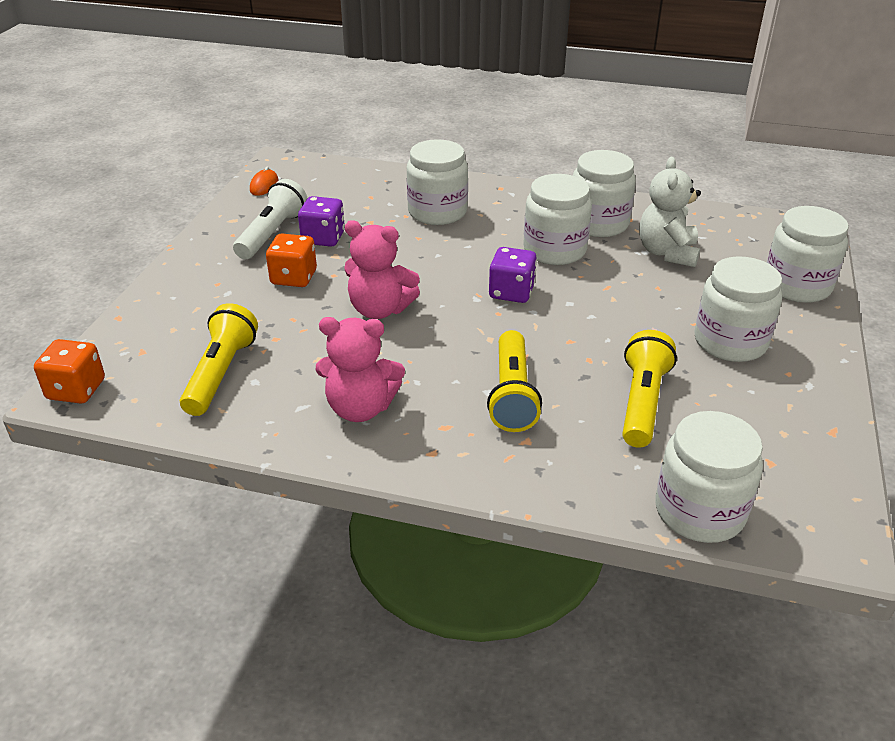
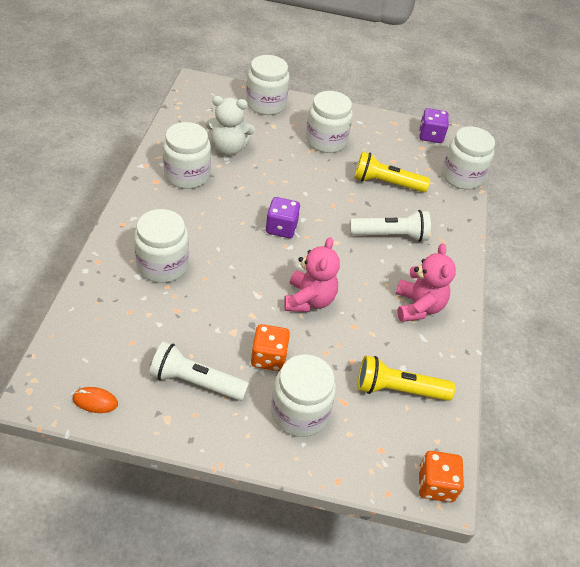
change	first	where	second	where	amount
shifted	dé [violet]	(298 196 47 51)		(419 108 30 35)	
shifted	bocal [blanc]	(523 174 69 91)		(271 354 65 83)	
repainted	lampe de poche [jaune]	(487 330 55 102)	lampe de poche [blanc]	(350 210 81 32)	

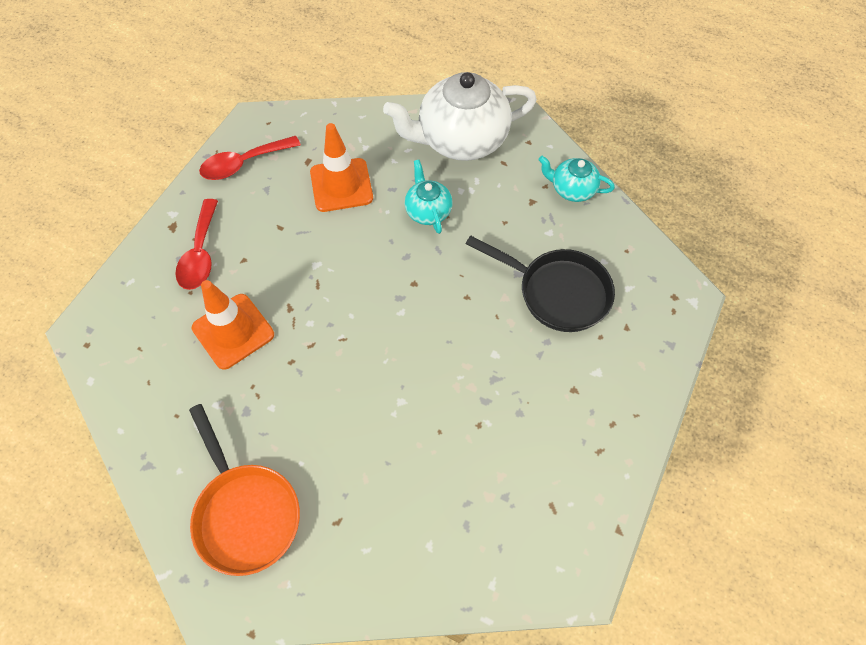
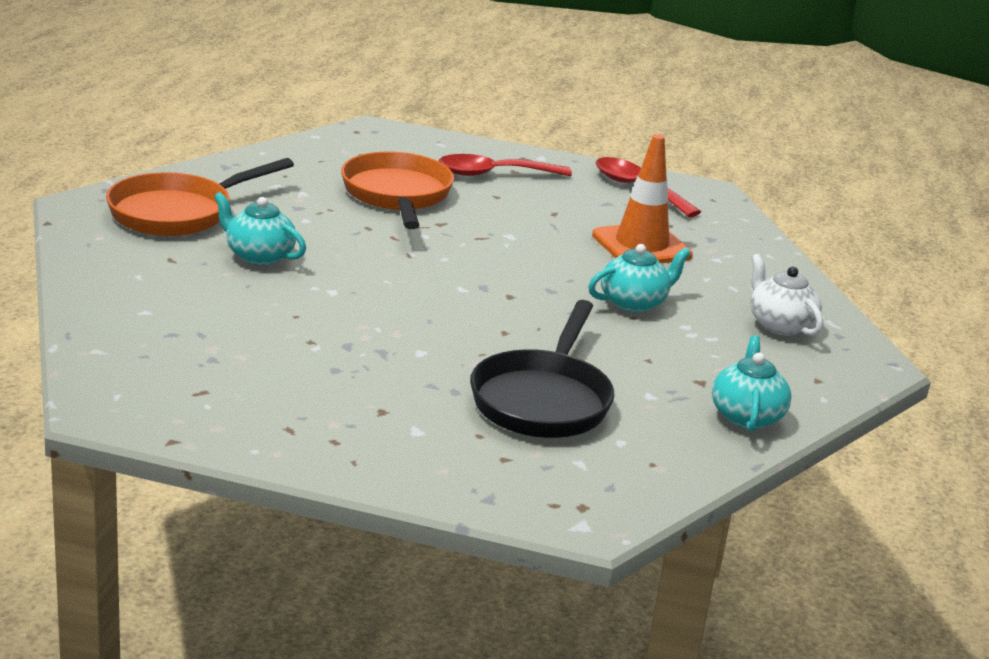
change	first	where	second	where	amount
new			théière [turquoise]	(214 192 92 73)	
swapped	cône de chantier [orange]	(192 280 82 90)	poêle [orange]	(341 152 113 77)	
scaled	théière [blanc]	(383 72 154 89)		(750 254 73 82)	x0.50

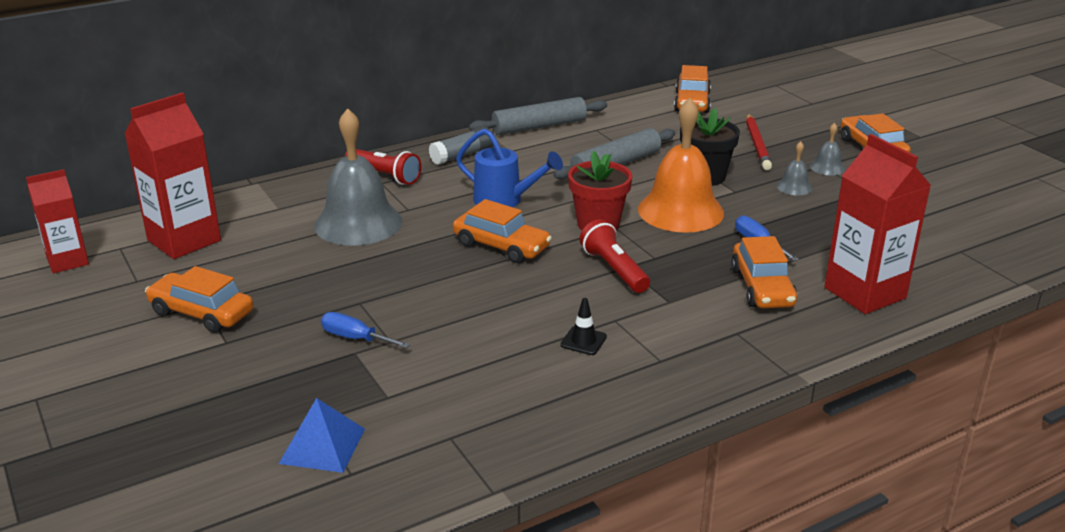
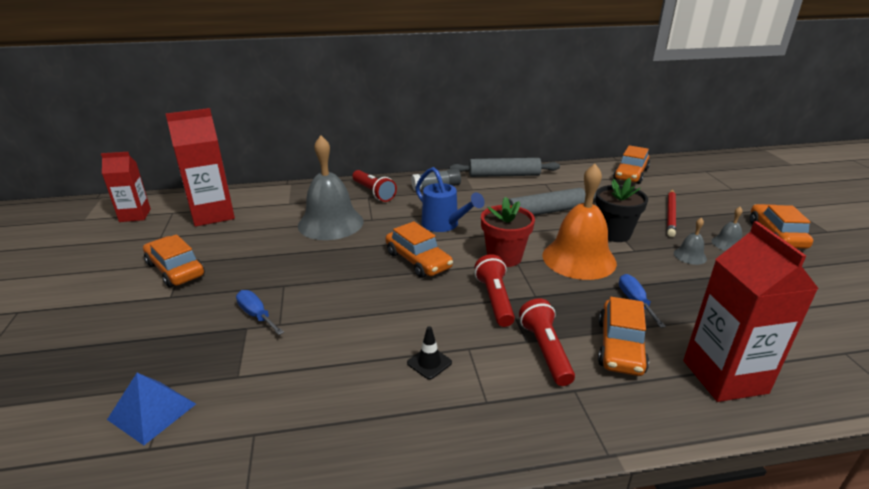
change	first	where	second	where	amount
new			lampe de poche [rouge]	(519 298 56 88)	

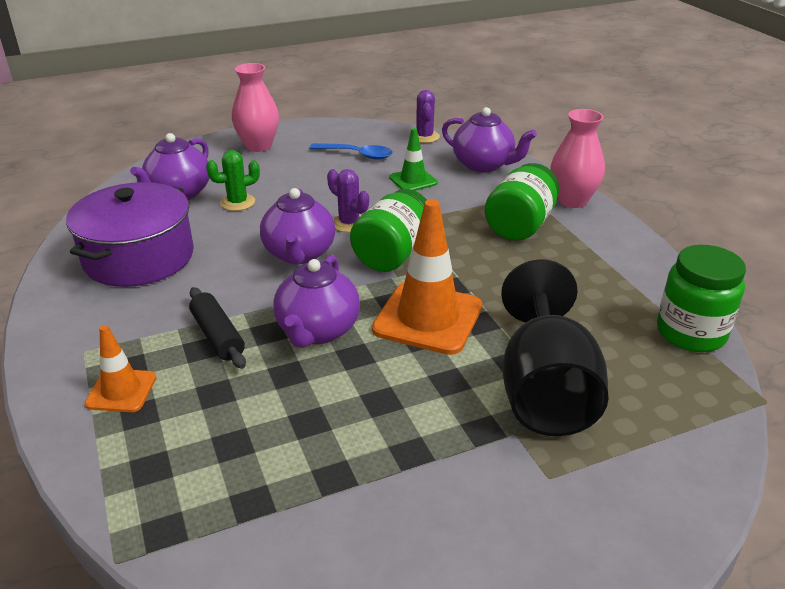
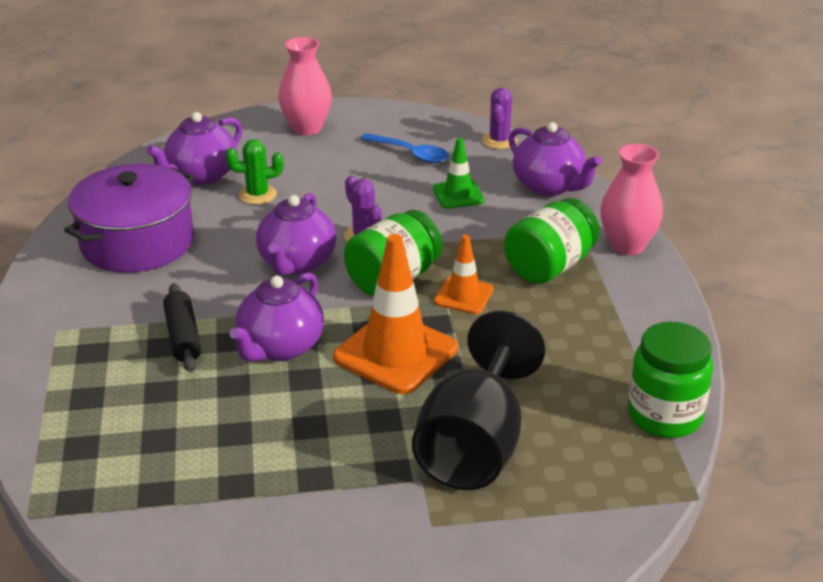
change	first	where	second	where	amount
shifted	cône de chantier [orange]	(85 325 71 87)		(434 234 60 80)	

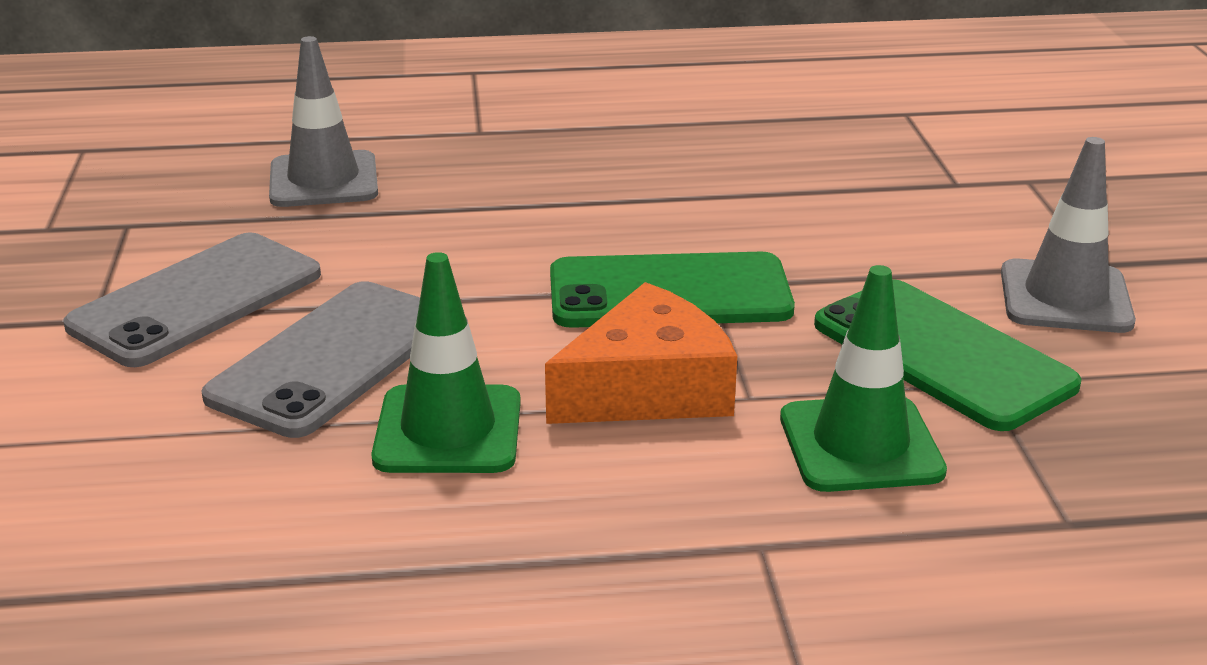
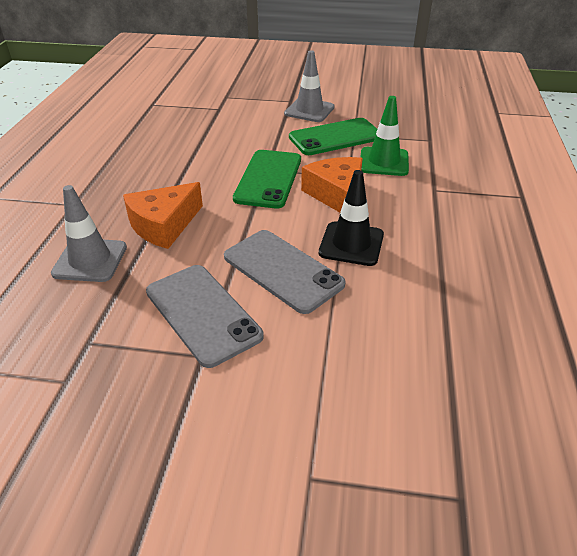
change	first	where	second	where	amount
new			fromage [orange]	(123 182 80 67)	
repainted	cône de chantier [vert]	(371 252 150 221)	cône de chantier [noir]	(319 170 65 96)	

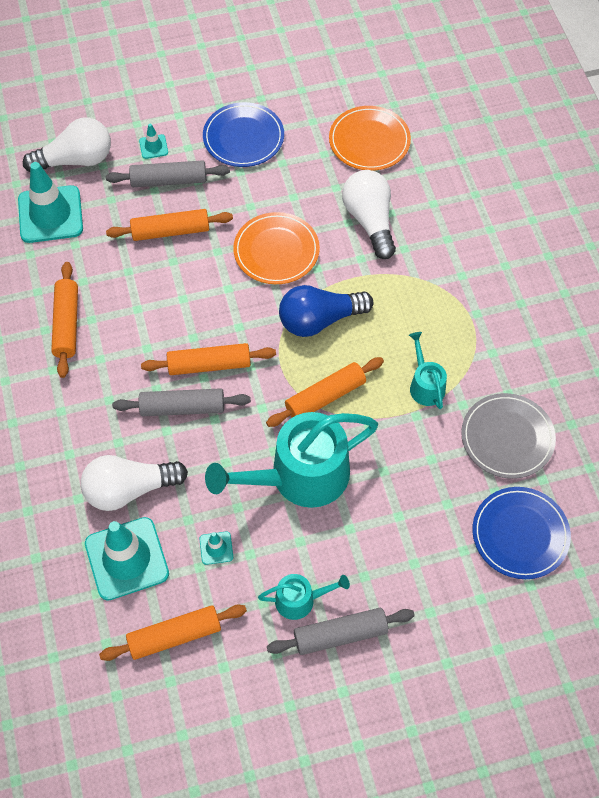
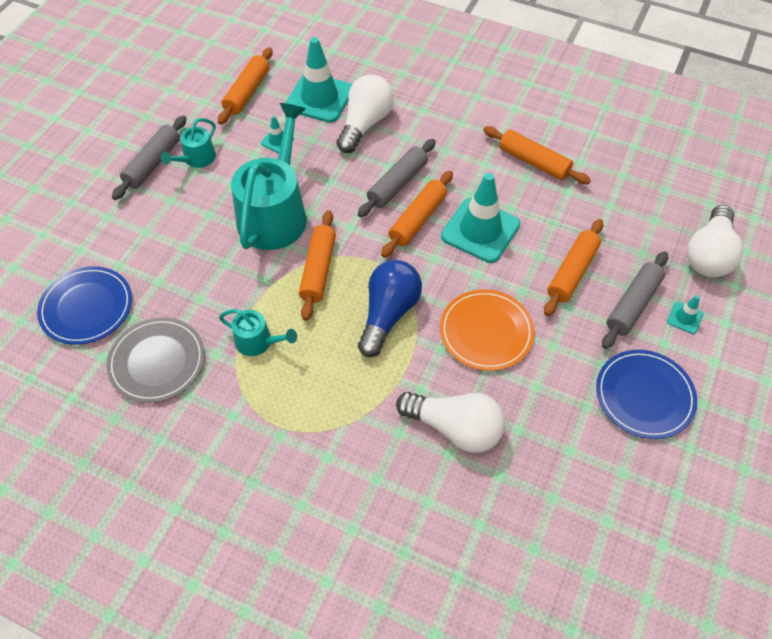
change	first	where	second	where	amount
gone	assiette [orange]	(329 106 82 65)			
shifted	cône de chantier [turquoise]	(18 162 65 81)		(441 173 79 90)	

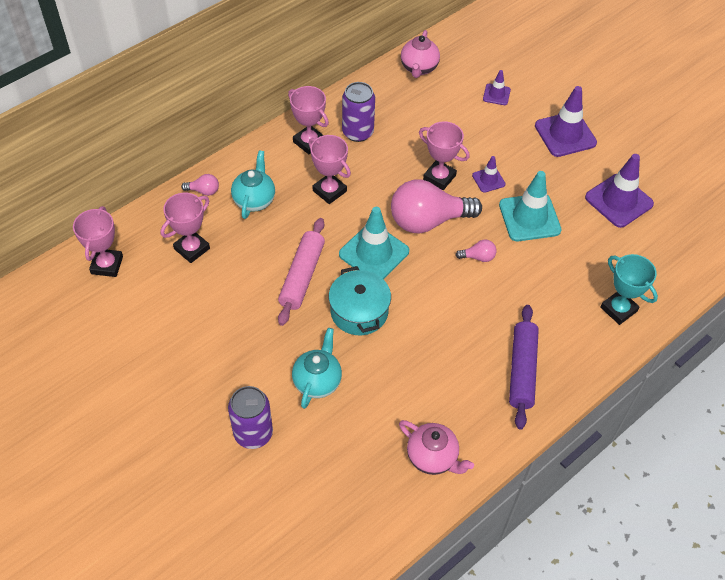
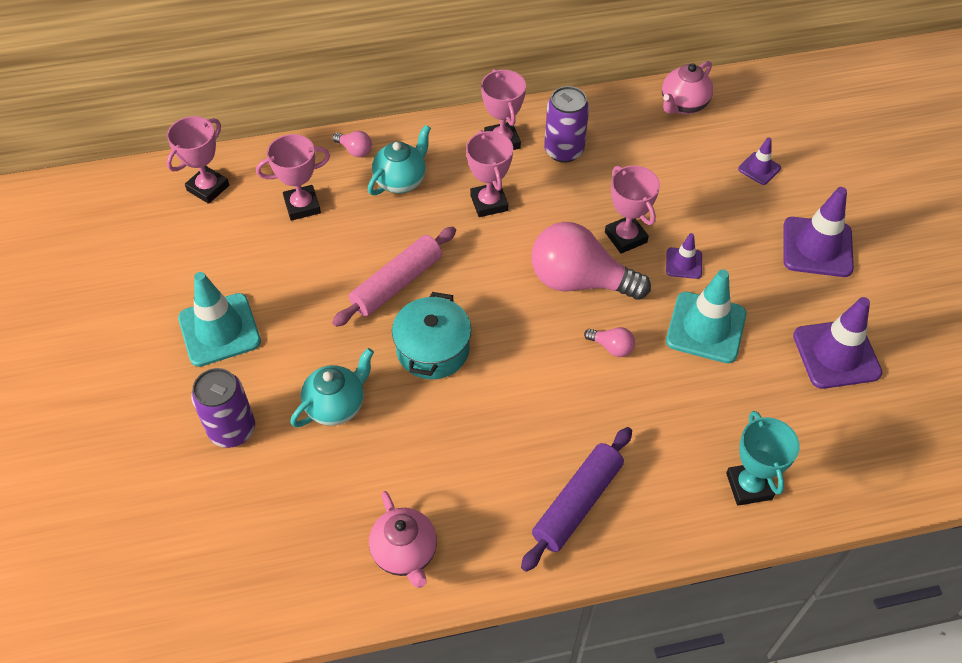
change	first	where	second	where	amount
shifted	cône de chantier [turquoise]	(339 207 70 72)		(178 272 83 95)	

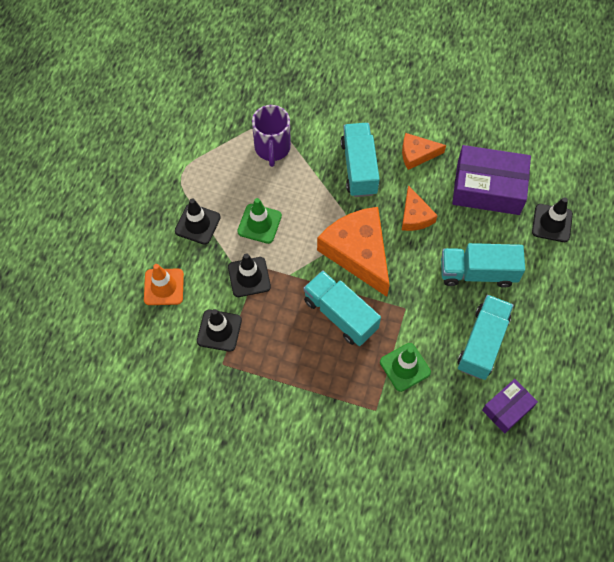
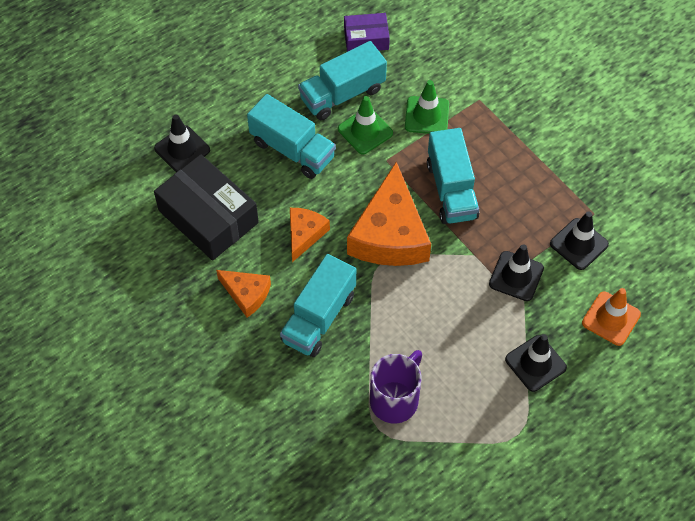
change	first	where	second	where	amount
shifted	cône de chantier [vert]	(237 198 45 46)		(338 96 55 58)	
repainted	boîte [violet]	(452 145 79 70)	boîte [noir]	(154 154 105 107)	

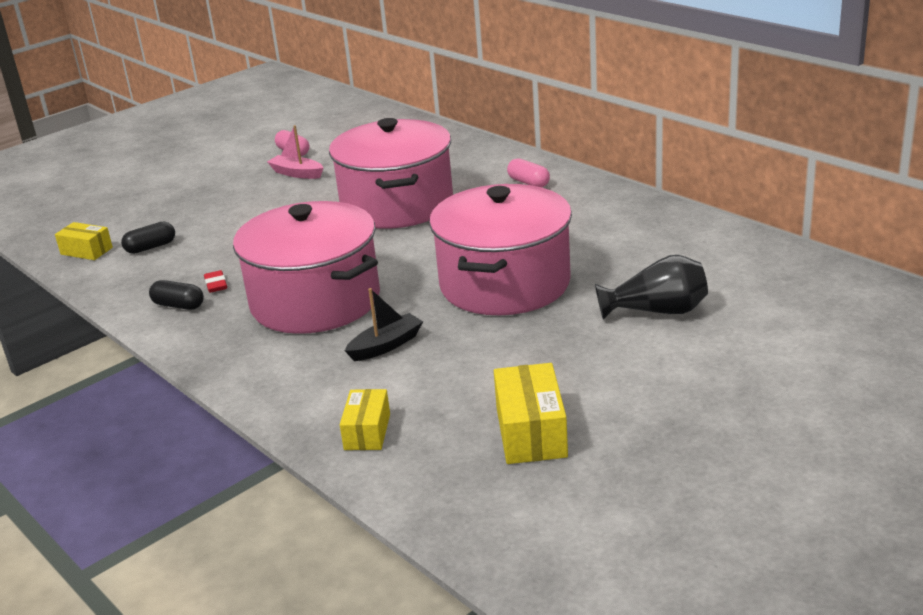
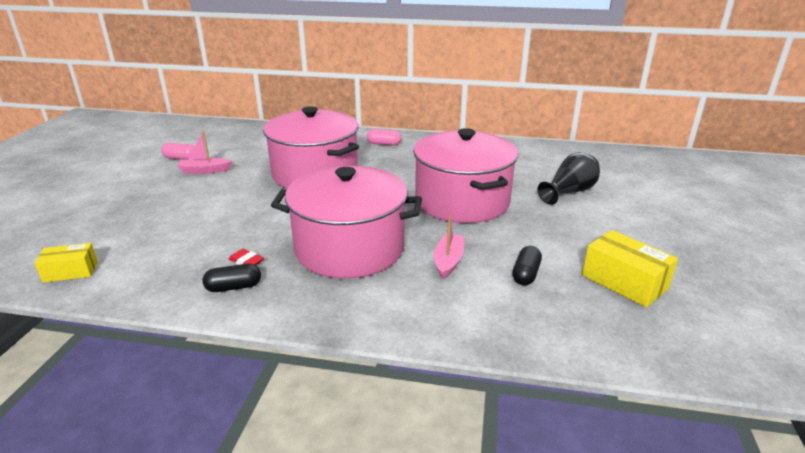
change	first	where	second	where	amount
gone	boîte [jaune]	(340 389 50 61)			
shifted	gélule [noir]	(121 221 54 33)		(512 246 30 39)	
repainted	bateau [noir]	(345 288 78 73)	bateau [rose]	(434 216 30 63)	

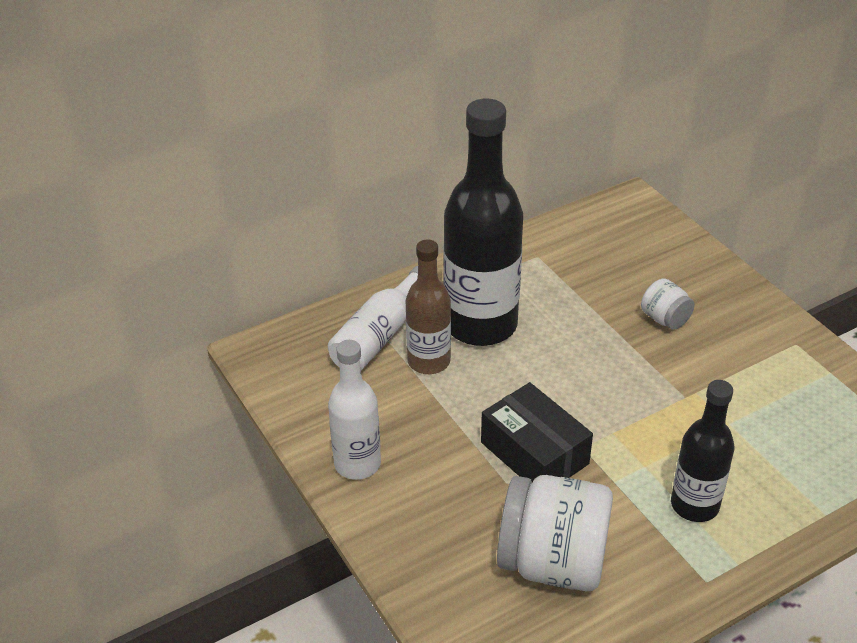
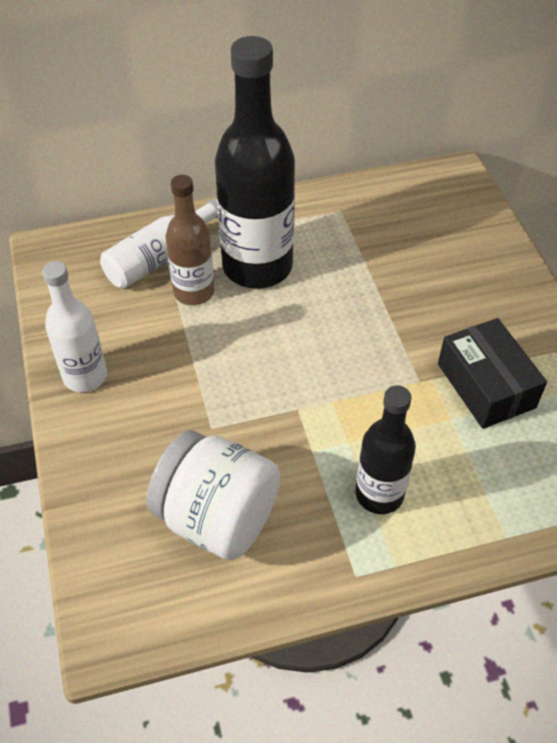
change	first	where	second	where	amount
gone	bocal [blanc]	(641 278 54 52)			
shifted	boîte [noir]	(481 382 112 100)		(438 318 109 111)	

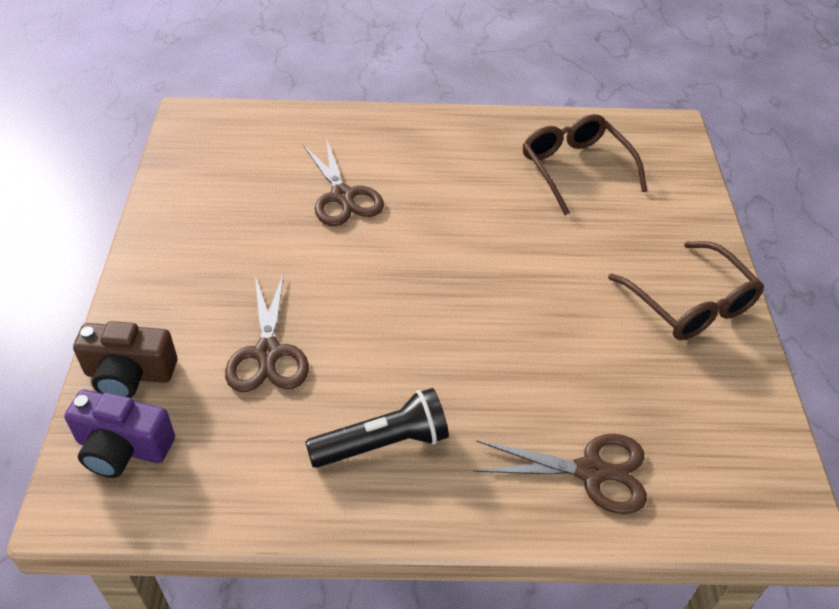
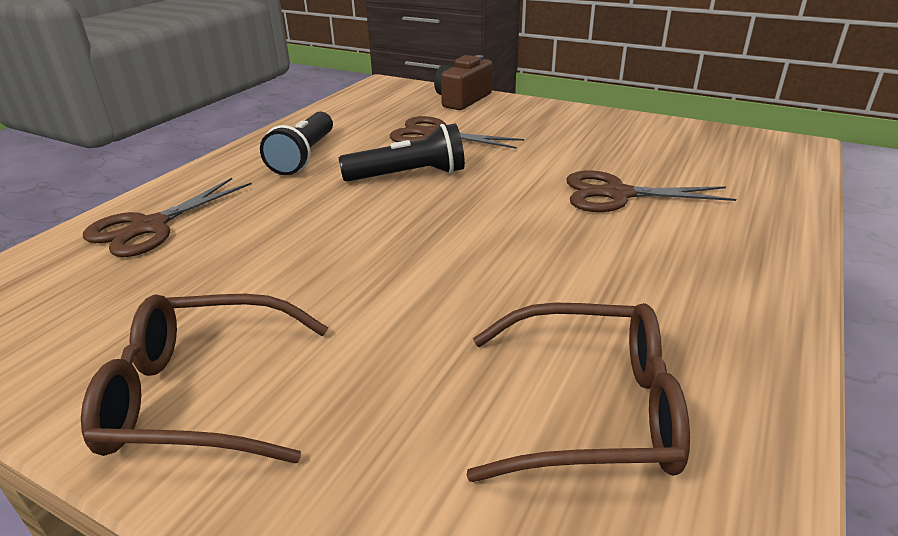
change	first	where	second	where	amount
gone	appareil photo [violet]	(64 390 111 88)			
new			lampe de poche [noir]	(339 124 126 58)	

